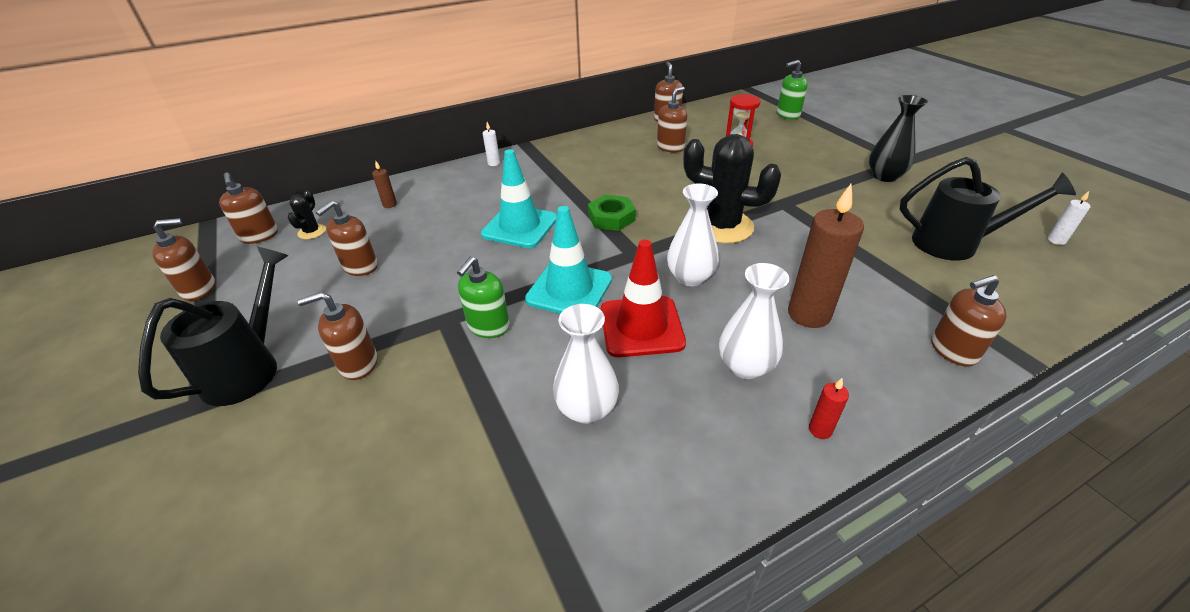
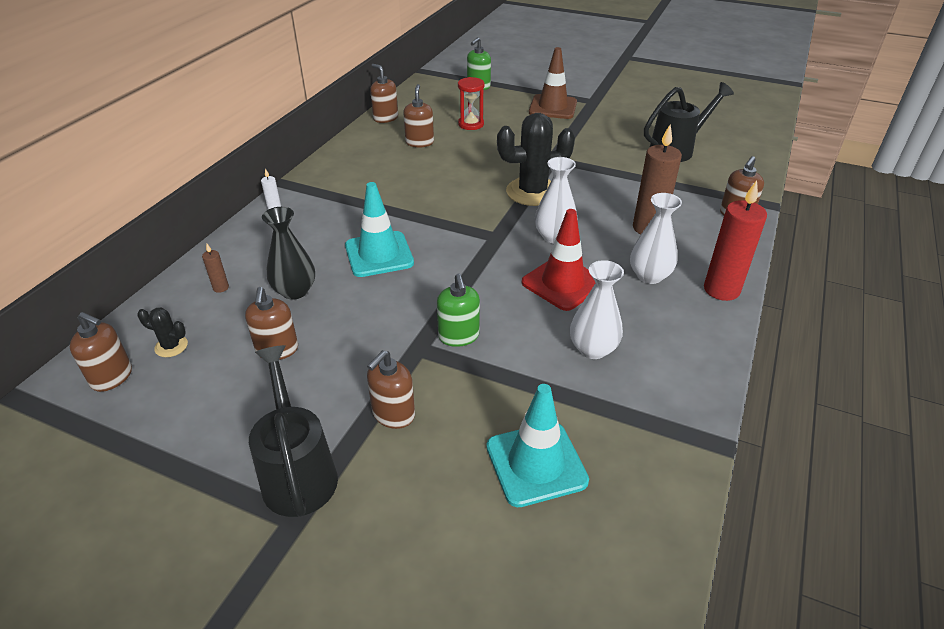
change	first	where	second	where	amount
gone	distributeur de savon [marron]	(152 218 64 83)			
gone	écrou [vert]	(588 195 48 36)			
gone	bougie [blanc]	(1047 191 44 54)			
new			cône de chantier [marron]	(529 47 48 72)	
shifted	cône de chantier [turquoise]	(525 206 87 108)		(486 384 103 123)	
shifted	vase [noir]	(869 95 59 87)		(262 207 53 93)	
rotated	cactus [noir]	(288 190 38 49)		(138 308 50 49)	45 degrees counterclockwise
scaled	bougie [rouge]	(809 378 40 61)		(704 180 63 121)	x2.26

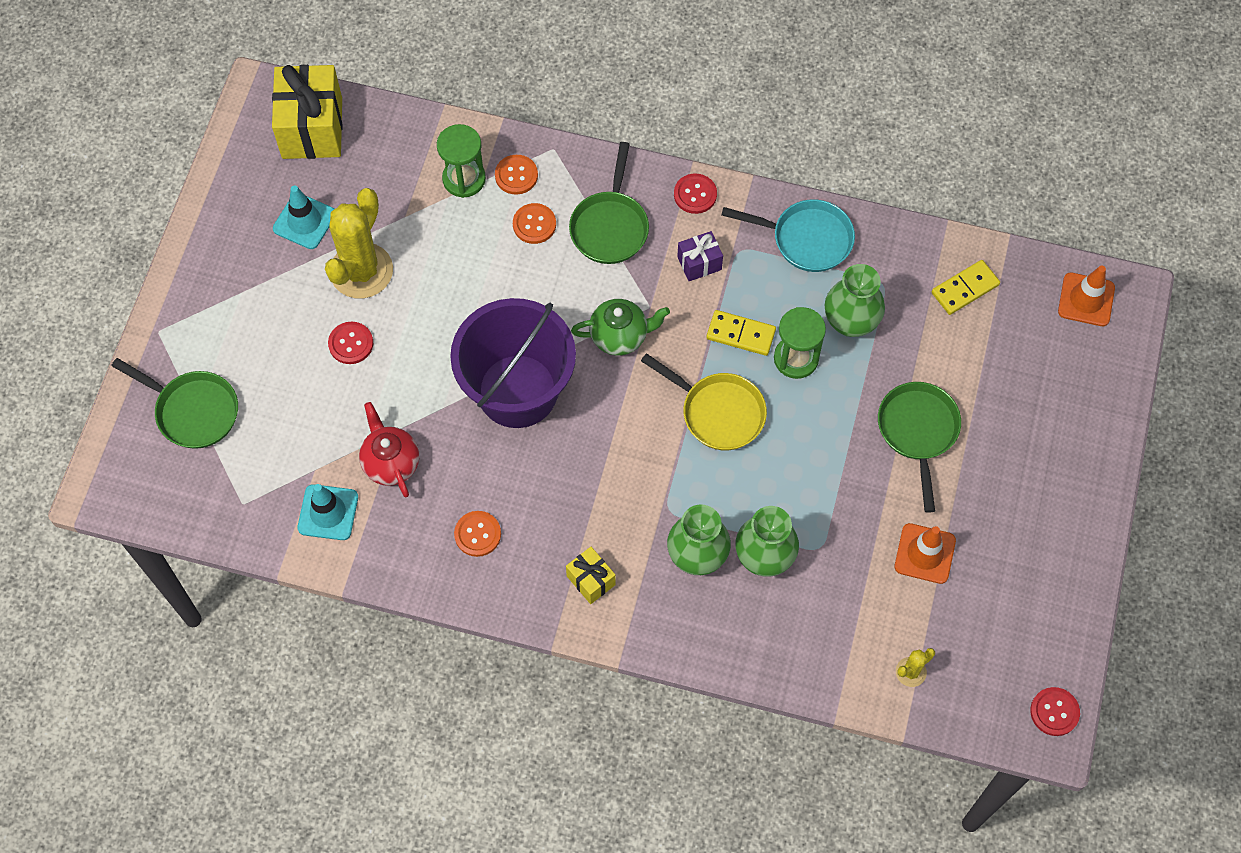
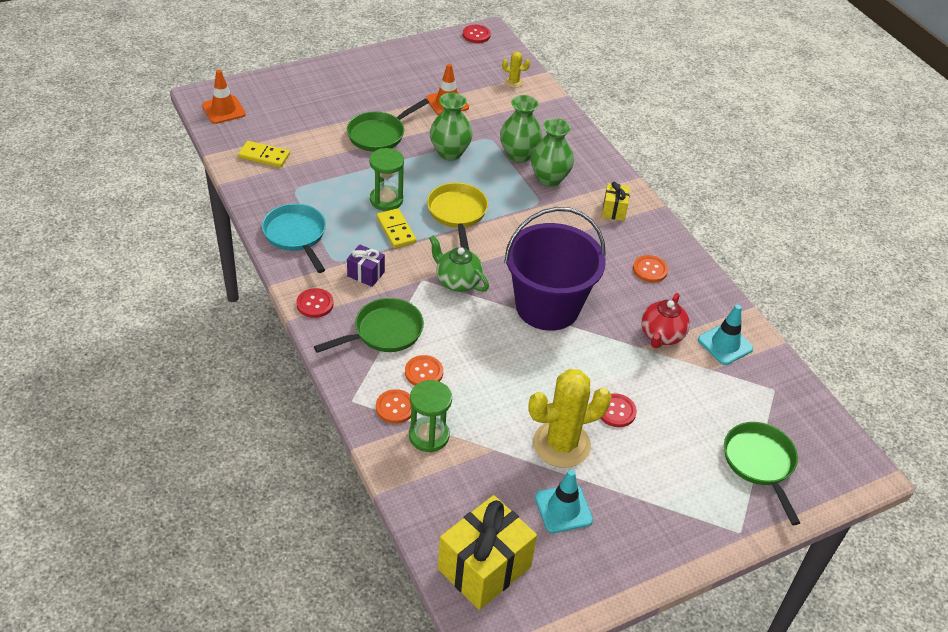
change	first	where	second	where	amount
shifted	vase [vert]	(825 264 60 73)		(430 93 43 68)	

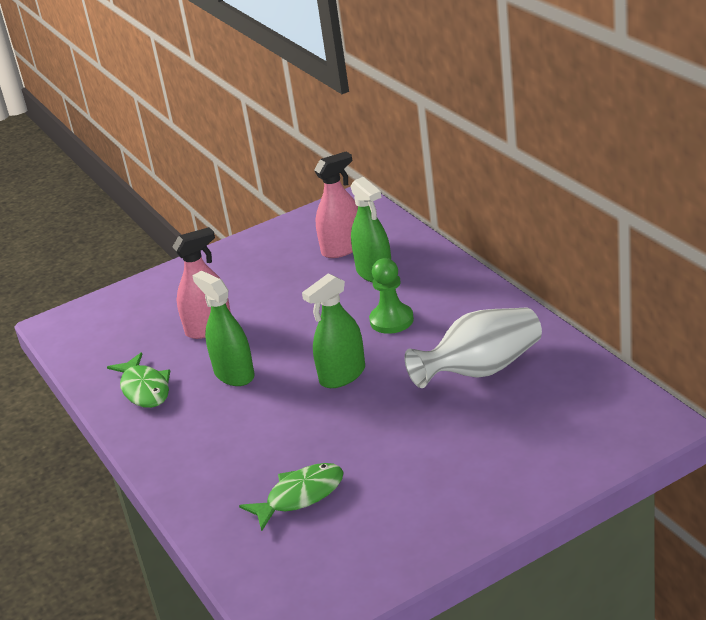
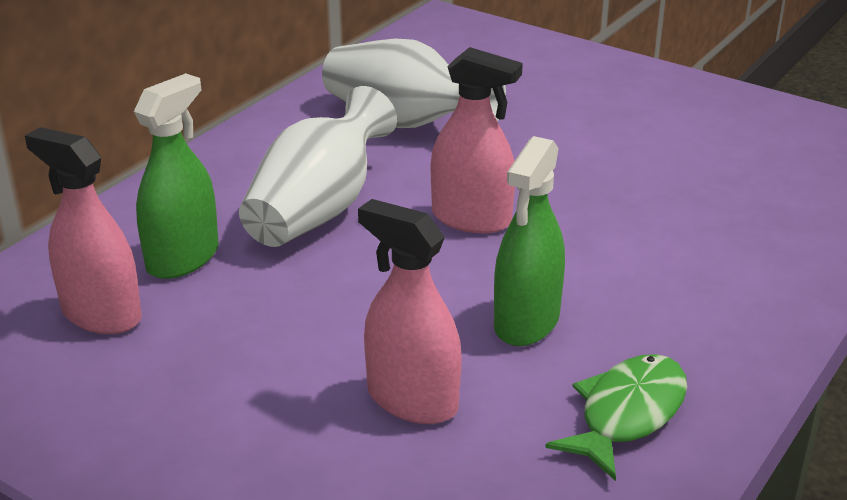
change	first	where	second	where	amount
gone	poisson [vert]	(239 463 105 68)			
swapped	pion [vert]	(369 258 45 76)	vase [blanc]	(239 86 158 161)	
repainted	vaporisateur [vert]	(302 273 63 115)	vaporisateur [rose]	(431 47 92 186)	

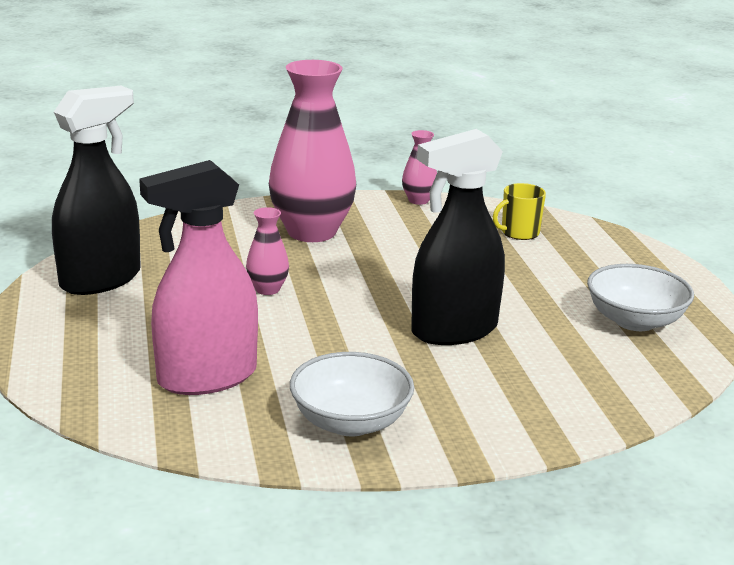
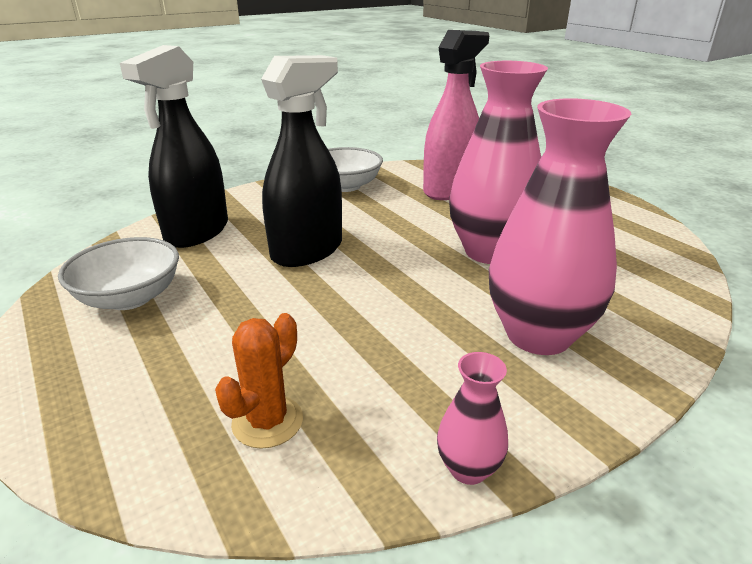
change	first	where	second	where	amount
shifted	vaporisateur [noir]	(52 86 89 209)		(120 45 108 203)	
swapped	tasse [jaune]	(493 183 53 57)	cactus [orange]	(215 313 88 136)	
scaled	vase [rose]	(246 207 43 88)		(449 61 99 203)	x2.24

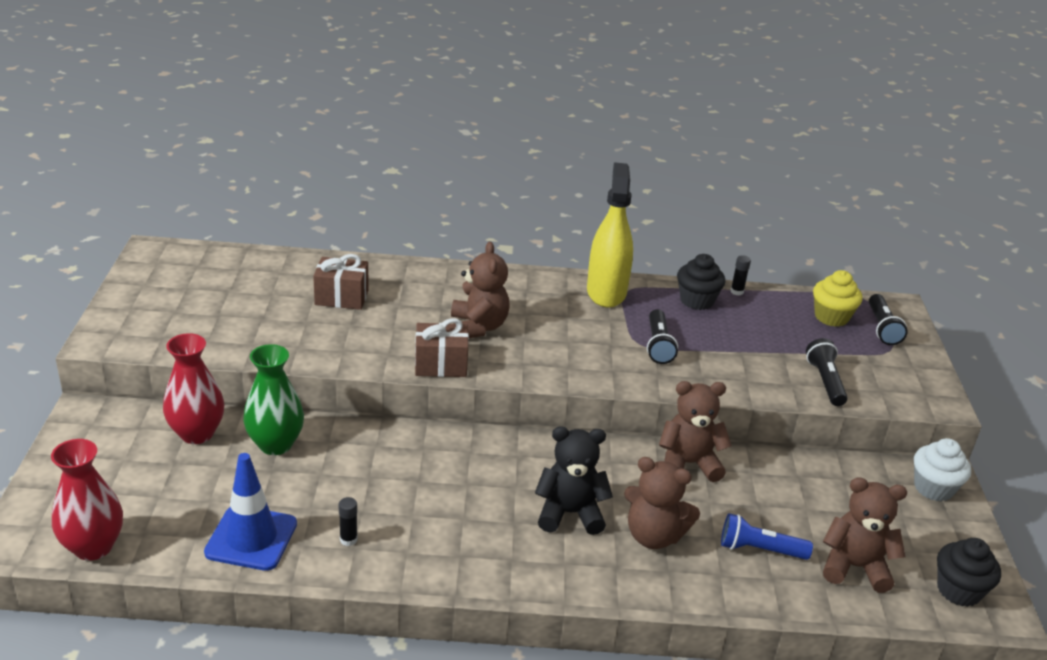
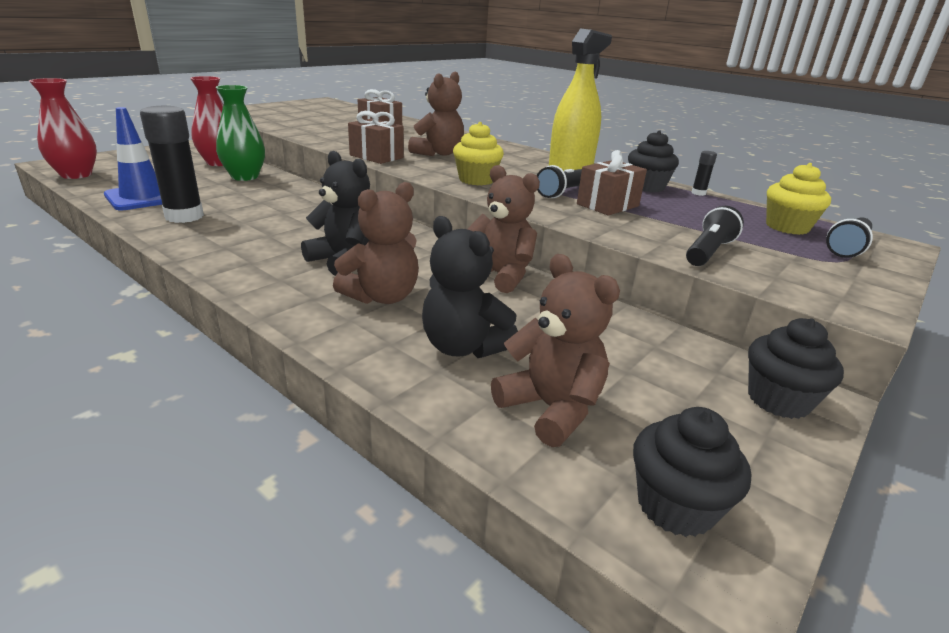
change	first	where	second	where	amount
new			muffin [jaune]	(453 122 51 63)	
new			cadeau [marron]	(577 150 70 66)	
swapped	lampe de poche [bleu]	(721 513 92 47)	ours en peluche [noir]	(422 216 96 142)	
repainted	muffin [blanc]	(914 438 57 64)	muffin [noir]	(748 318 96 101)	
rotated	ours en peluche [marron]	(624 457 76 92)		(333 182 86 122)	105 degrees counterclockwise
scaled	bâton de colle [noir]	(338 497 19 49)		(140 106 64 117)	x2.39

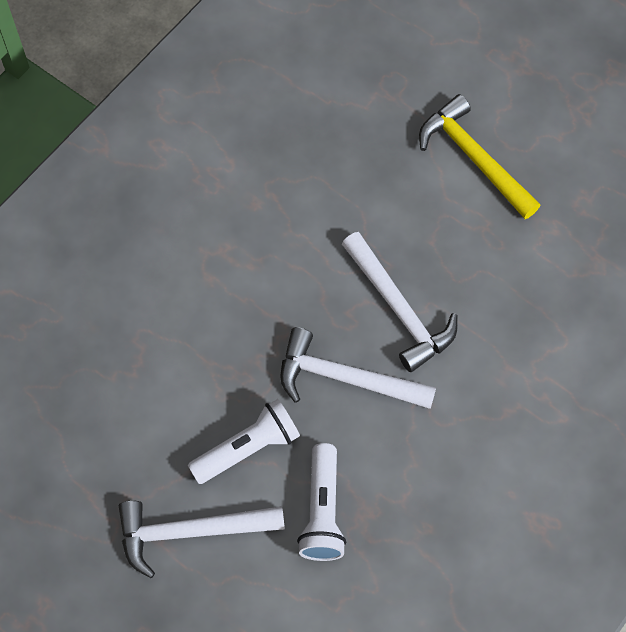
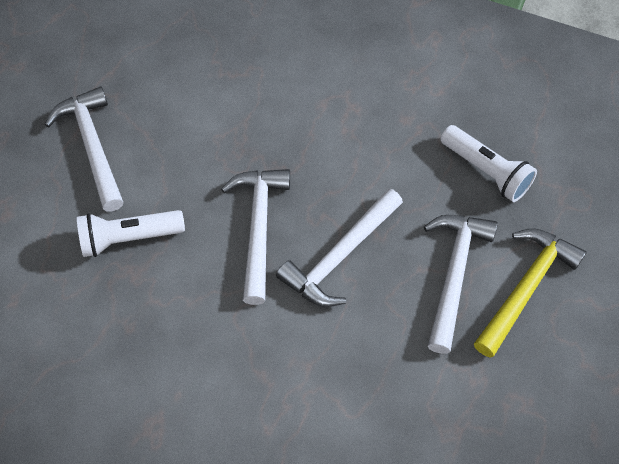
change	first	where	second	where	amount
new			marteau [blanc]	(424 215 74 139)	
shifted	lampe de poche [blanc]	(188 399 112 85)		(441 125 96 77)	

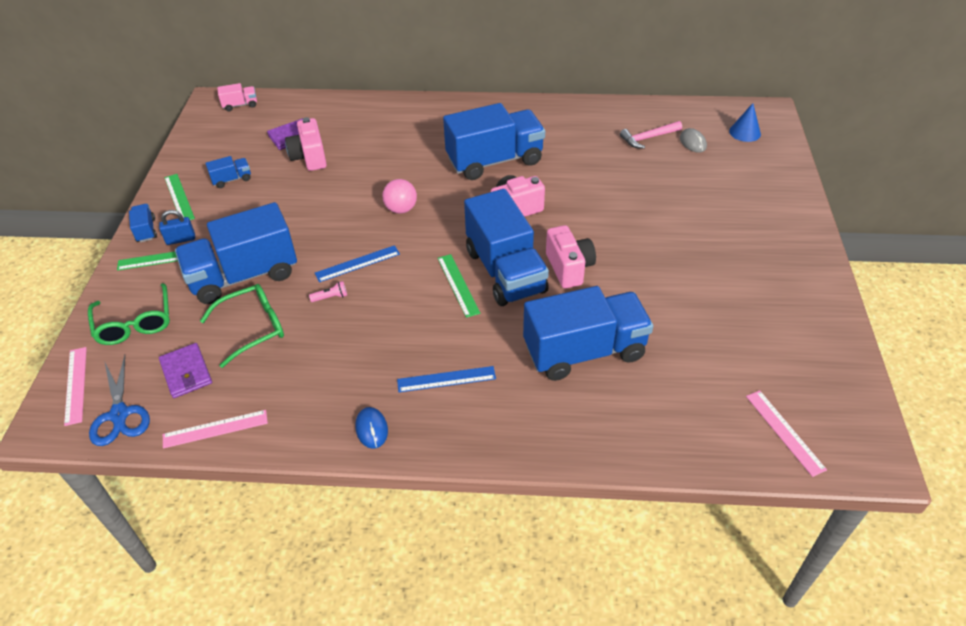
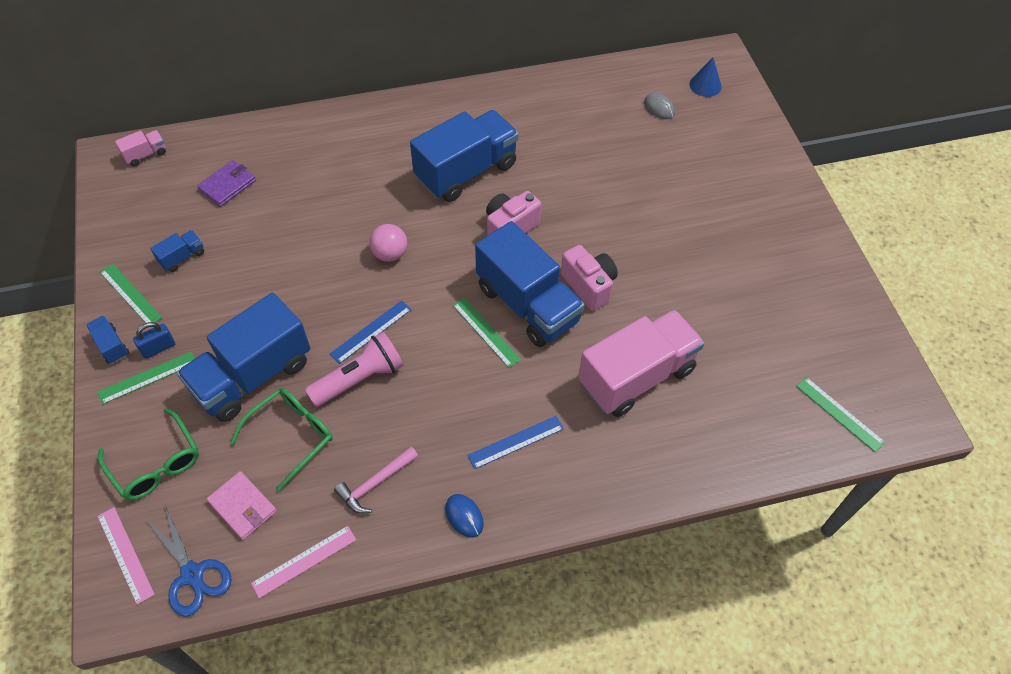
change	first	where	second	where	amount
gone	appareil photo [rose]	(285 117 42 54)			
shifted	marteau [rose]	(620 121 62 28)		(334 447 84 67)	
repainted	portefeuille [violet]	(159 343 53 55)	portefeuille [rose]	(207 471 70 69)	
repainted	camion [bleu]	(523 286 130 95)	camion [rose]	(578 310 126 107)	
repainted	règle [rose]	(746 390 81 87)	règle [vert]	(796 377 89 75)	
scaled	lampe de poche [rose]	(309 281 38 21)		(305 332 99 75)	x2.43

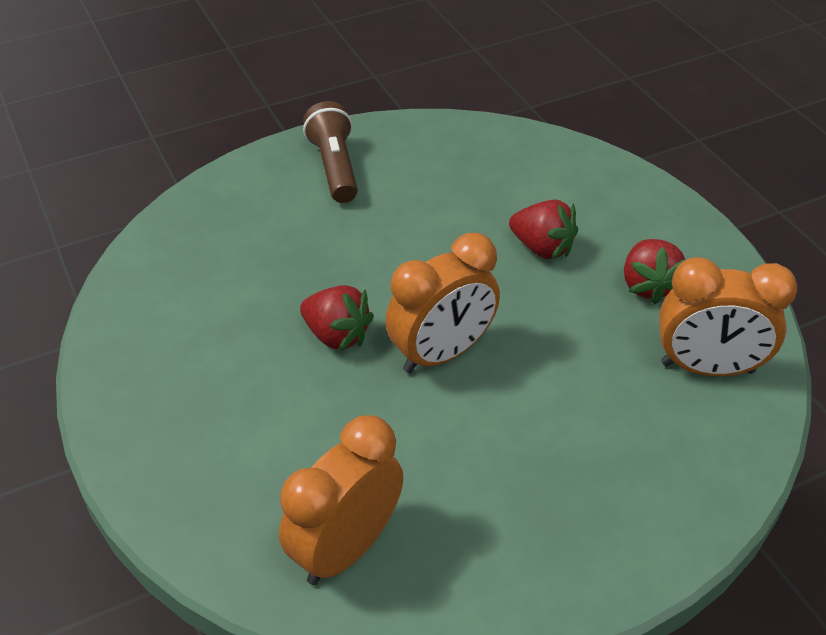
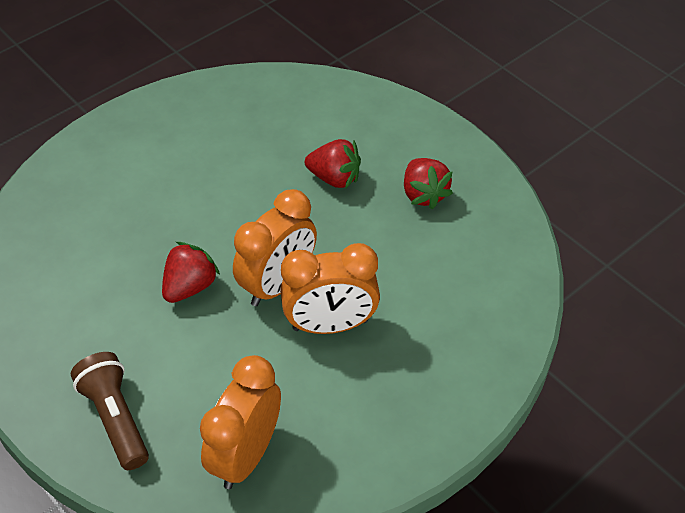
change	first	where	second	where	amount
shifted	lampe de poche [marron]	(303 101 55 102)		(71 352 78 118)	
shifted	réveil [orange]	(659 257 138 119)		(280 243 100 91)	
rotated	fraise [rouge]	(300 285 74 67)		(162 242 58 61)	75 degrees counterclockwise

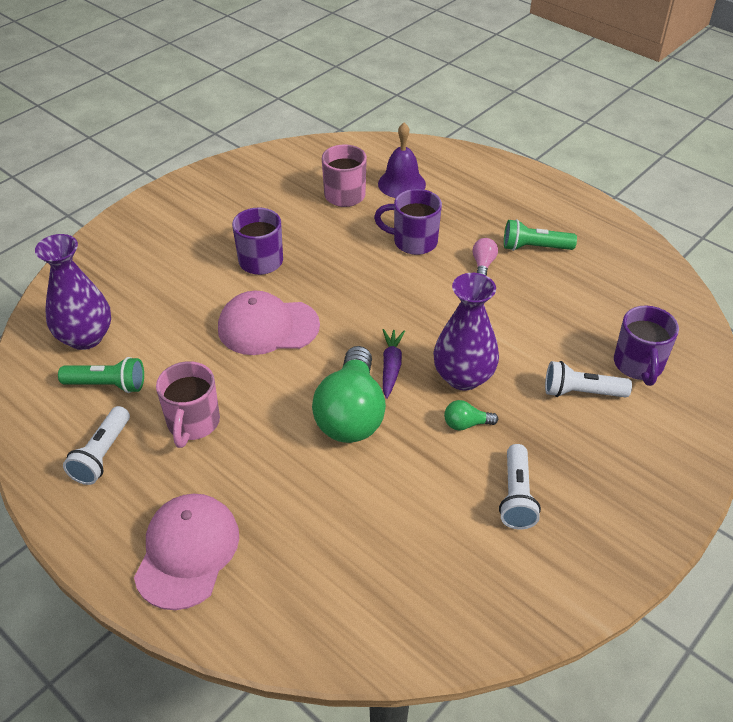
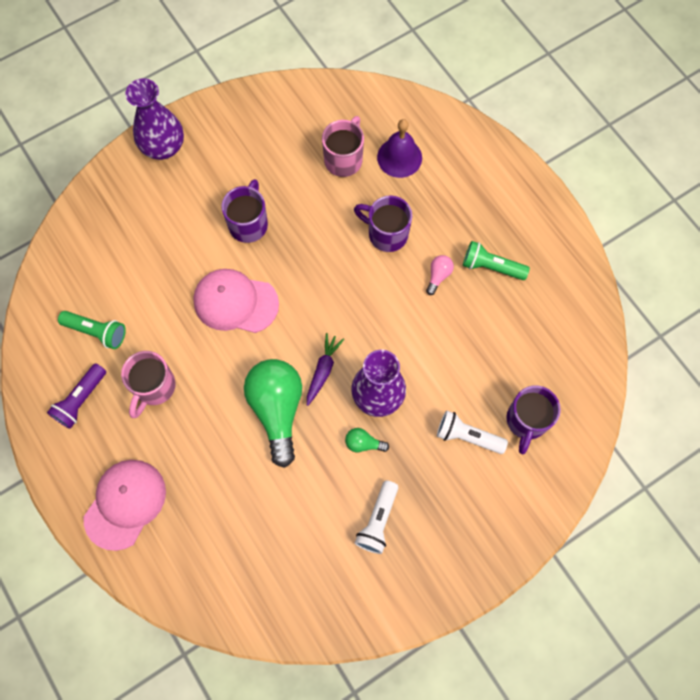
change	first	where	second	where	amount
shifted	vase [violet]	(35 234 76 116)		(125 78 59 82)	
repainted	lampe de poche [blanc]	(63 406 67 79)	lampe de poche [violet]	(47 363 59 66)	
rotated	ampoule [vert]	(312 346 74 97)		(244 359 58 109)	150 degrees clockwise

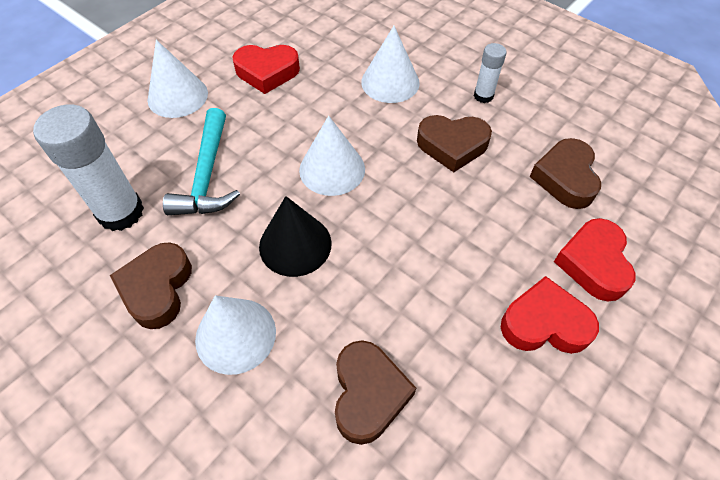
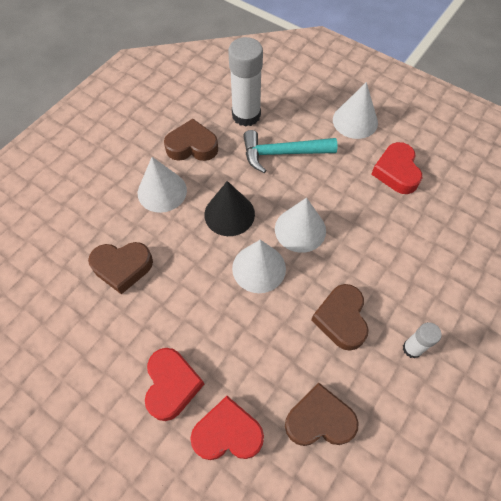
change	first	where	second	where	amount
shifted	cône [blanc]	(361 26 59 77)		(232 240 54 53)	

